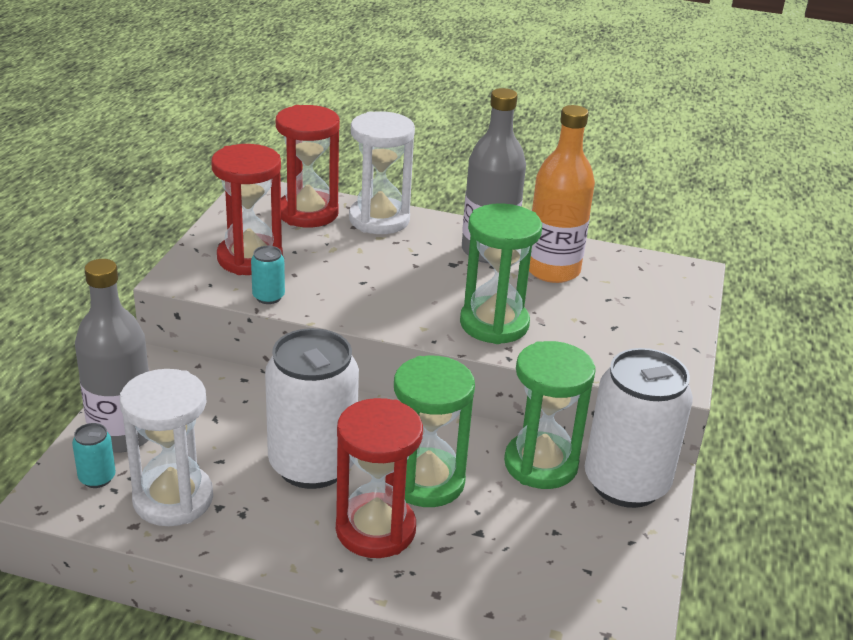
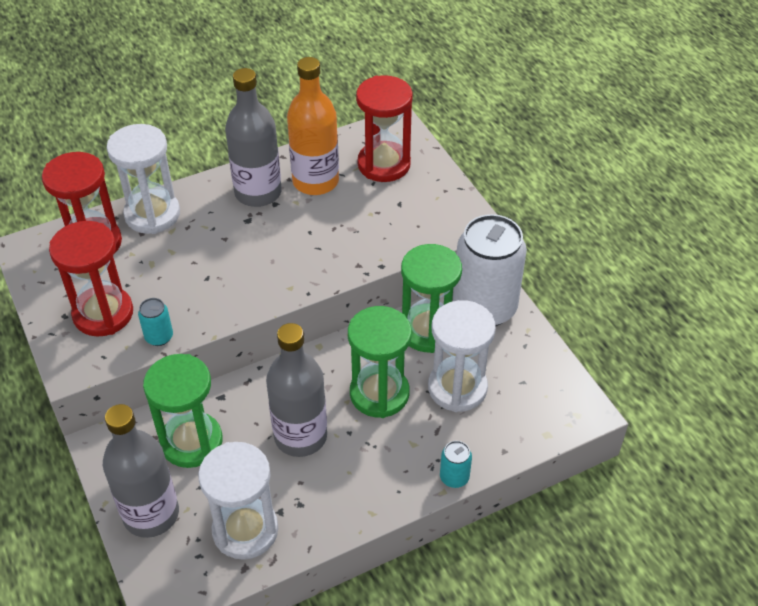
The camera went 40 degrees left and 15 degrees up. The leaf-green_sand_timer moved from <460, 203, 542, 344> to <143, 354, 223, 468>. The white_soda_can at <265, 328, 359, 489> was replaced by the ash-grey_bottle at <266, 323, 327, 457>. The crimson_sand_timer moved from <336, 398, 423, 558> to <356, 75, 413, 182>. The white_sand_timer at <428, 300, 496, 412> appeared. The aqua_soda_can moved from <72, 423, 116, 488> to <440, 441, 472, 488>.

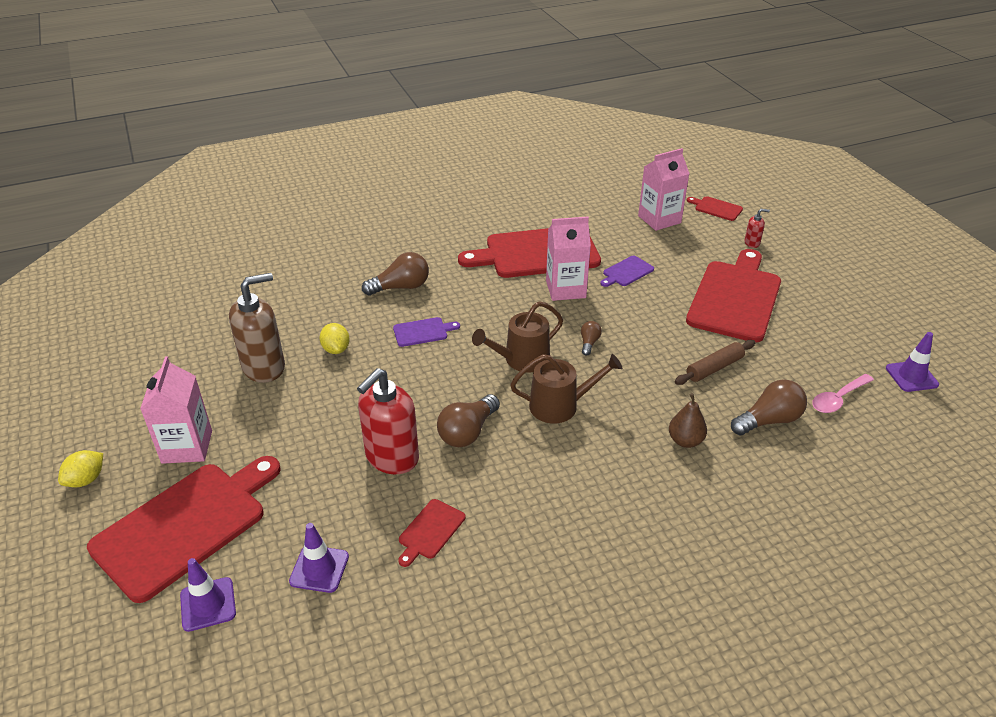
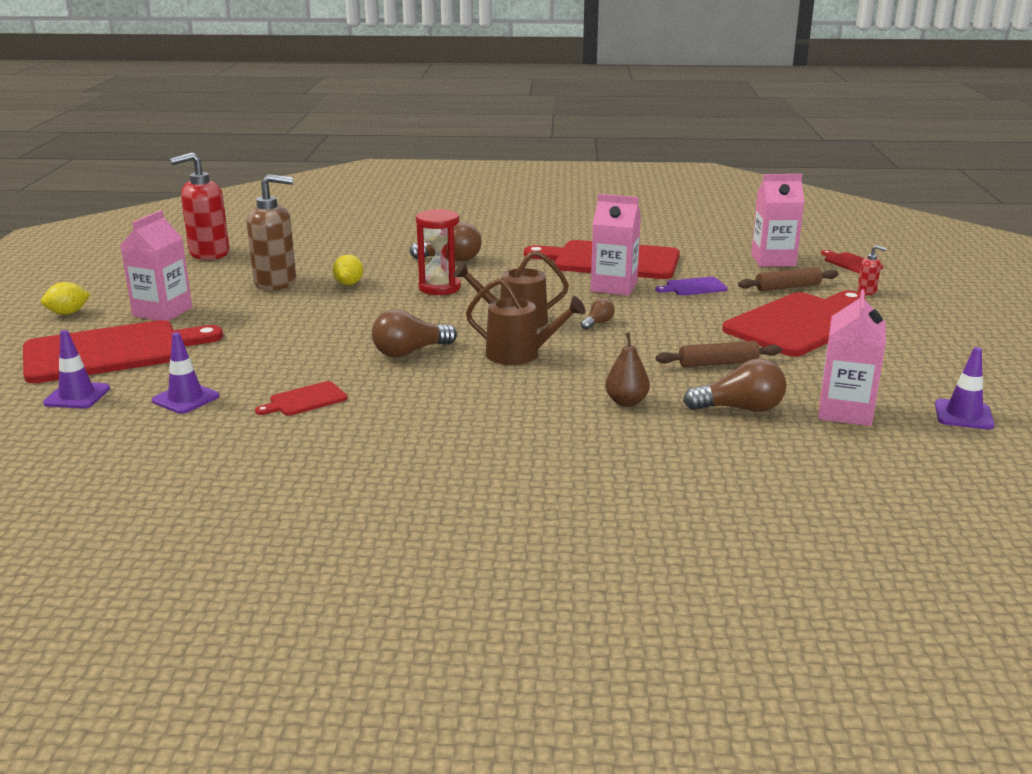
The camera went 25 degrees right and 15 degrees down. The crimson_pump_bottle moved from <357, 368, 419, 474> to <170, 152, 230, 260>. The royal_purple_cutting_board at <393, 317, 460, 347> was replaced by the crimson_sand_timer at <416, 209, 461, 295>. The russet_dough_roller at <738, 267, 839, 291> appeared. The rosy_teaspoon at <812, 374, 874, 413> was replaced by the rosy_juice_carton at <818, 289, 886, 426>.

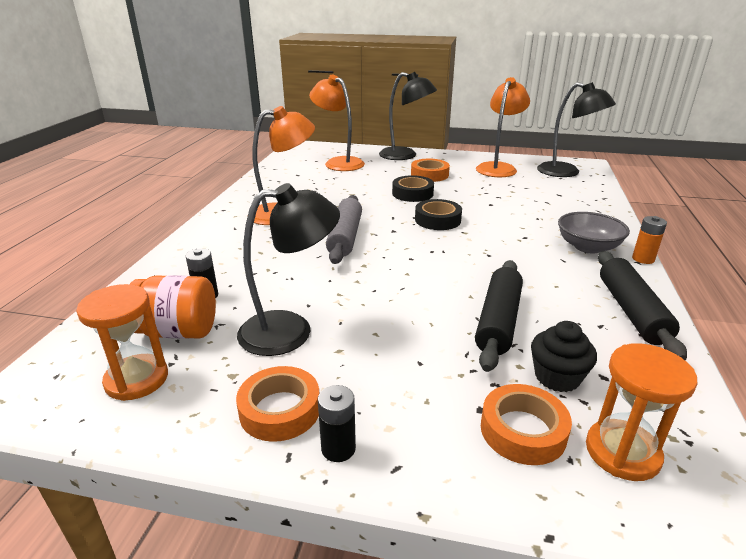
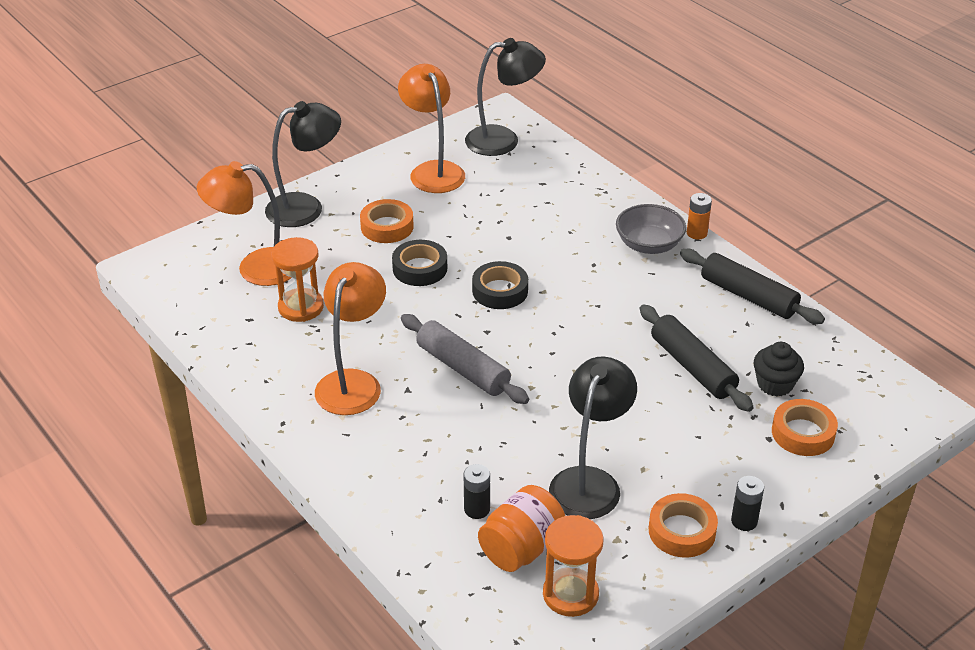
The camera went 50 degrees left and 10 degrees up. The bright_orange_sand_timer moved from <586, 343, 697, 481> to <271, 237, 324, 322>.

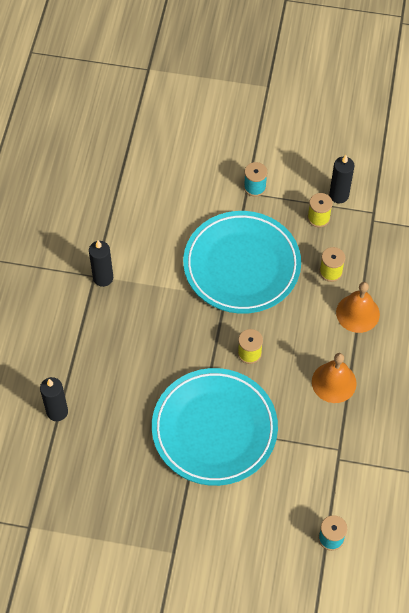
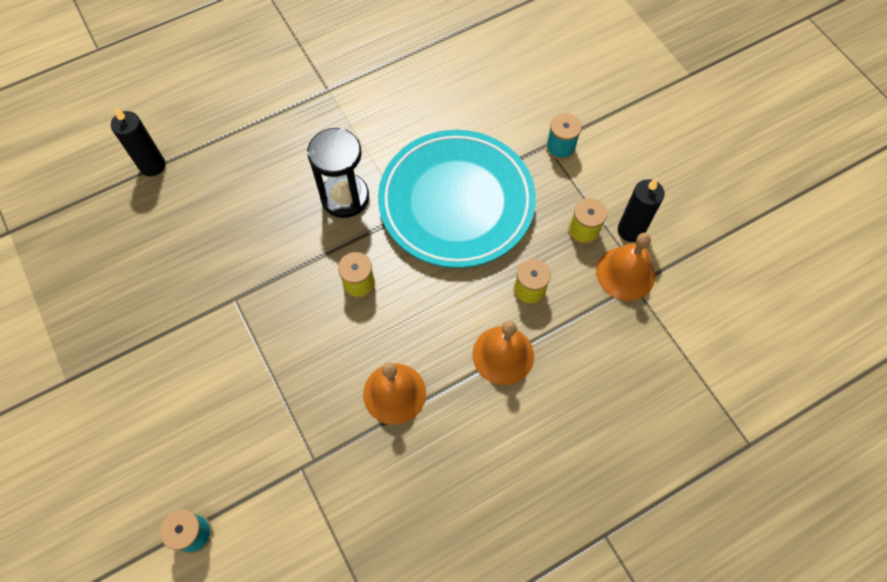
The camera went 50 degrees right and 5 degrees up. The black_sand_timer at <307, 128, 369, 218> appeared. The bright_orange_bell at <596, 233, 655, 301> appeared. The black_pillar_candle at <89, 240, 113, 287> disappeared. The aqua_flat_dish at <152, 368, 278, 486> disappeared.

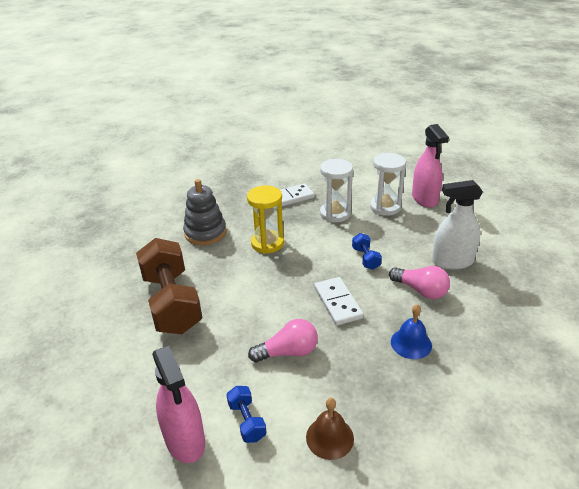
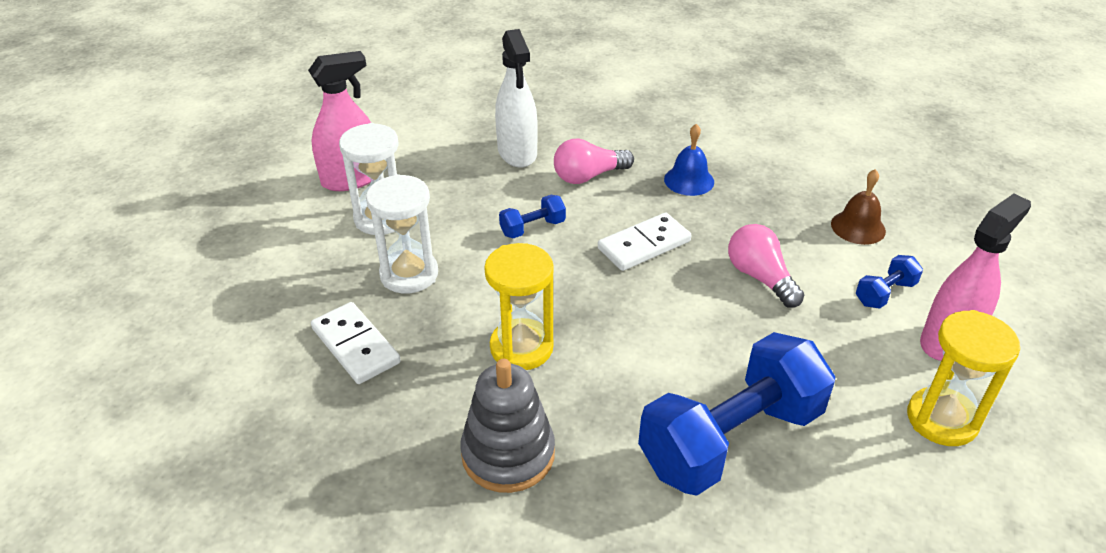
The camera went 105 degrees left and 5 degrees up. The rosy_lightbulb at <389, 266, 450, 299> turned 135 degrees counterclockwise. The russet_hand_weight at <136, 238, 202, 334> became the cobalt_hand_weight at <638, 332, 835, 496>. The golden_sand_timer at <907, 310, 1020, 446> appeared.

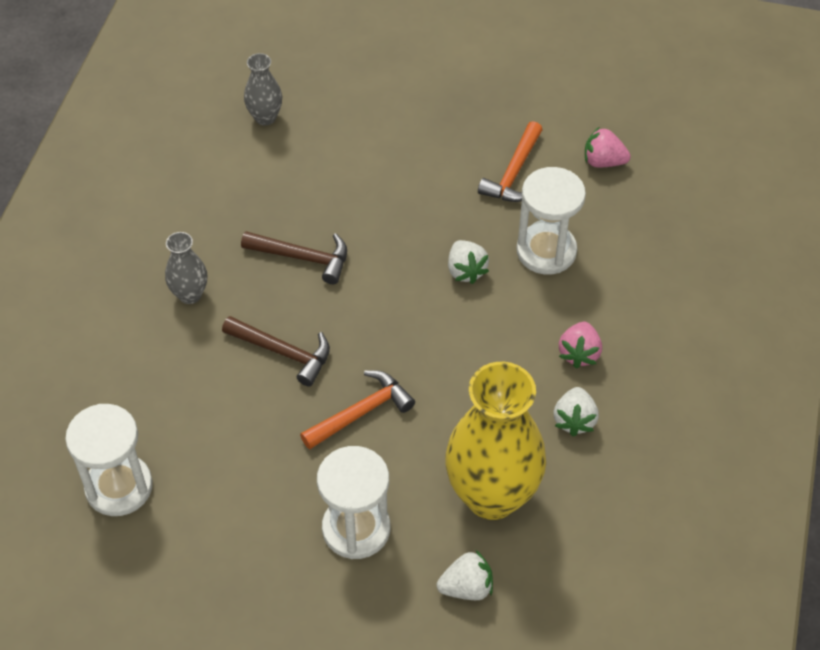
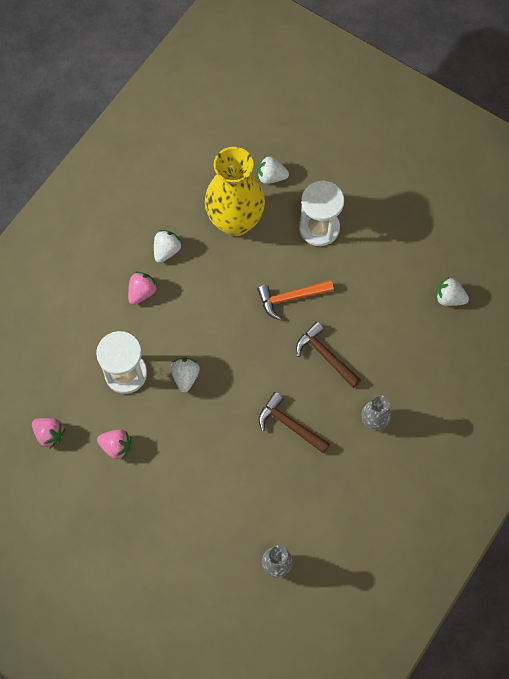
The camera went 160 degrees left and 15 degrees up. The bright_orange_carpenter's_hammer at <478, 121, 543, 202> was replaced by the rosy_strawberry at <97, 429, 132, 460>. The white_sand_timer at <65, 404, 153, 516> was replaced by the white_strawberry at <436, 277, 469, 306>.

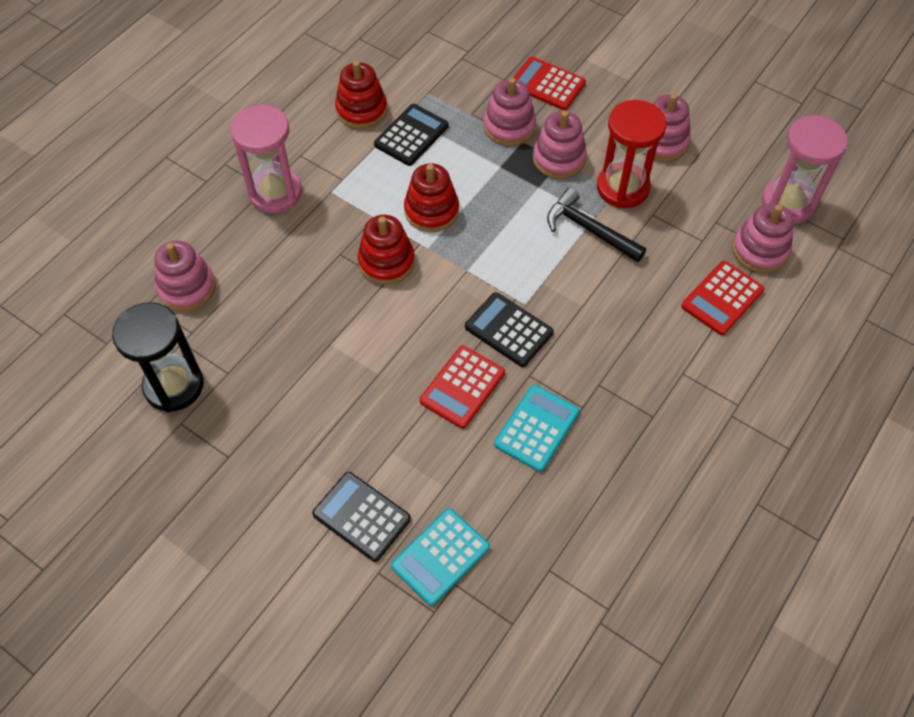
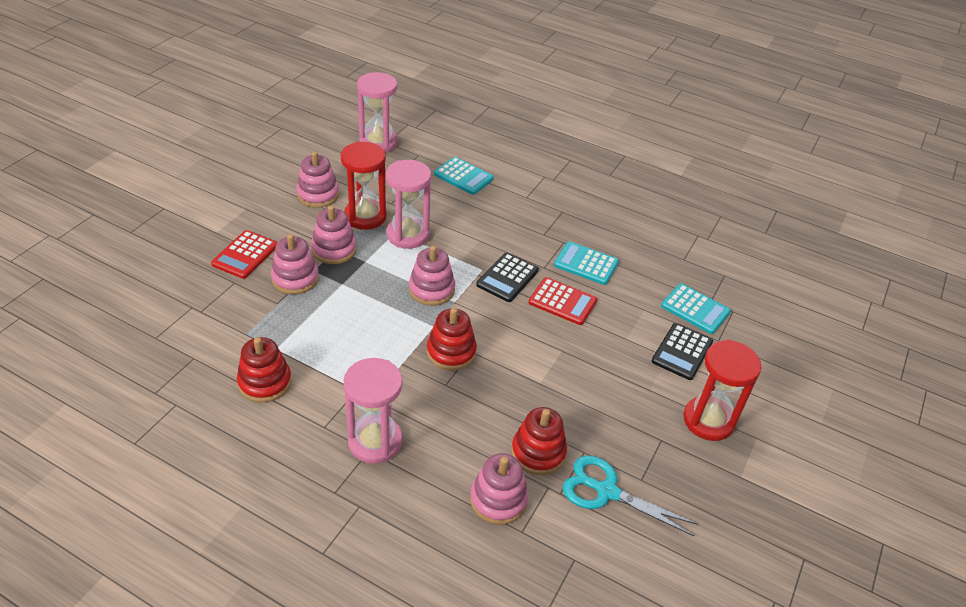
The camera went 100 degrees left and 15 degrees down. The black_carpenter's_hammer at <547, 188, 646, 262> was replaced by the rosy_sand_timer at <386, 160, 431, 249>. The rosy_stacking_toy moved from <732, 203, 794, 273> to <409, 246, 455, 306>. The crimson_adding_machine at <681, 261, 765, 335> became the aqua_adding_machine at <434, 157, 494, 195>. The crimson_stacking_toy moved from <404, 163, 459, 232> to <511, 407, 567, 475>. The black_sand_timer at <112, 302, 204, 412> was replaced by the aqua_pair_of_scissors at <563, 455, 698, 536>. The crimson_sand_timer at <684, 340, 761, 441> appeared. The black_adding_machine at <374, 104, 449, 166> disappeared.

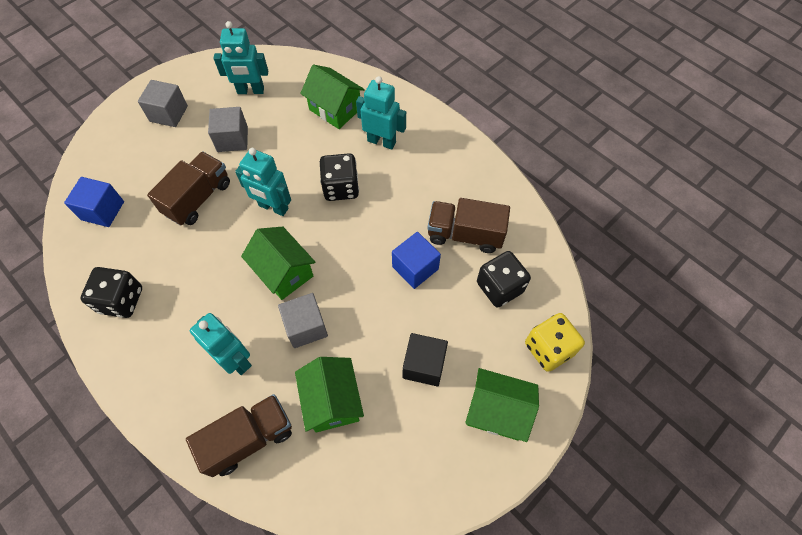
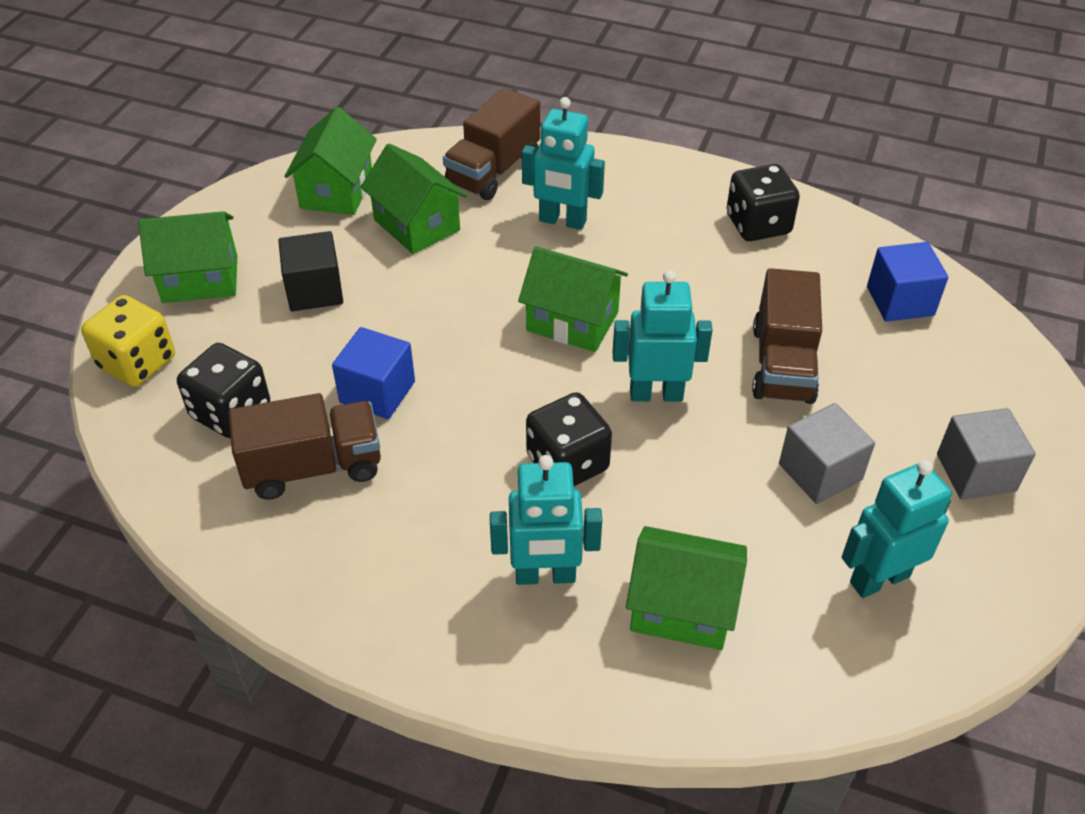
The camera went 155 degrees right and 15 degrees down. The leaf-green_cottage at <284, 107, 377, 215> appeared. The ash-grey_solid_cube at <278, 293, 328, 348> disappeared.

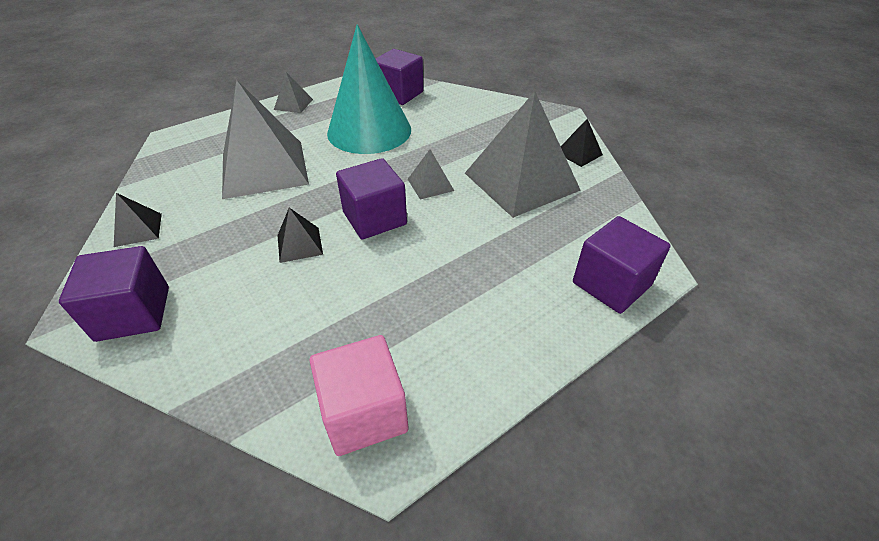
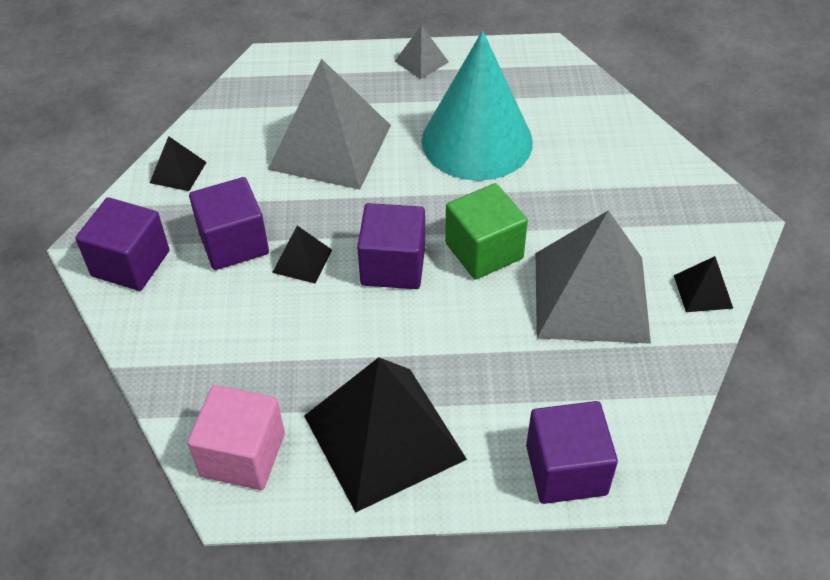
The camera went 35 degrees right and 5 degrees up. The royal_purple_solid_cube moved from <375, 49, 423, 105> to <189, 177, 269, 270>. The black_solid_pyramid at <304, 357, 467, 513> appeared. The ash-grey_solid_pyramid at <408, 149, 454, 200> was replaced by the leaf-green_solid_cube at <445, 183, 528, 279>.

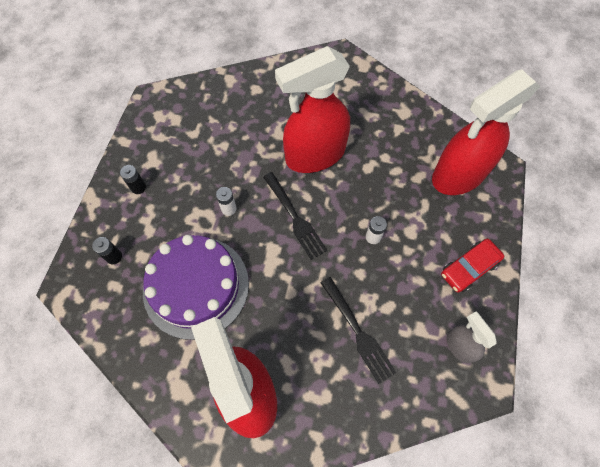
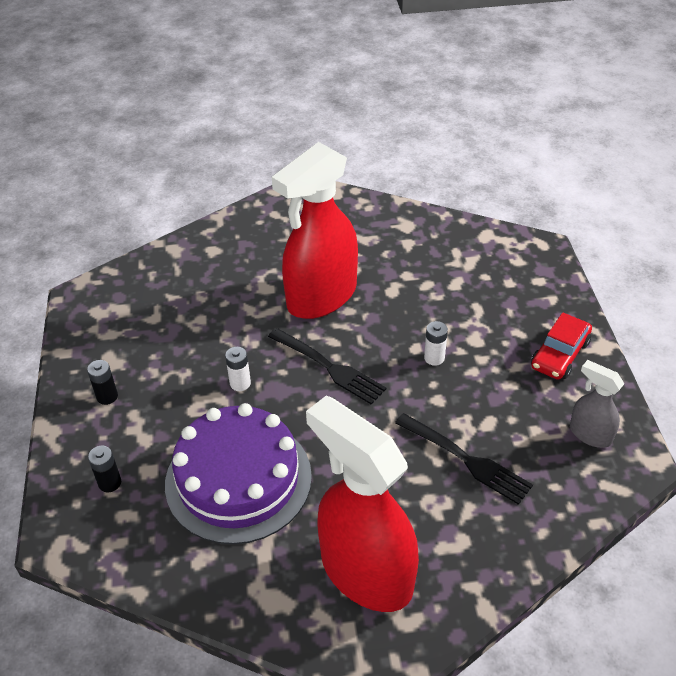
The camera went 20 degrees left and 20 degrees down. The crimson_sprayer at <432, 69, 540, 195> disappeared.

